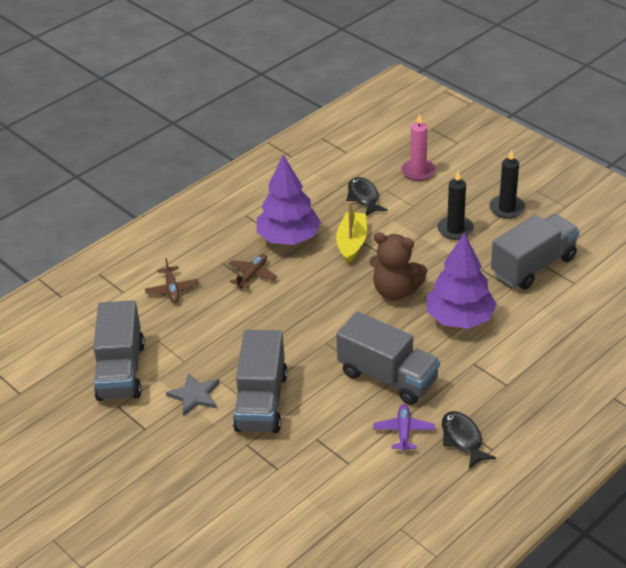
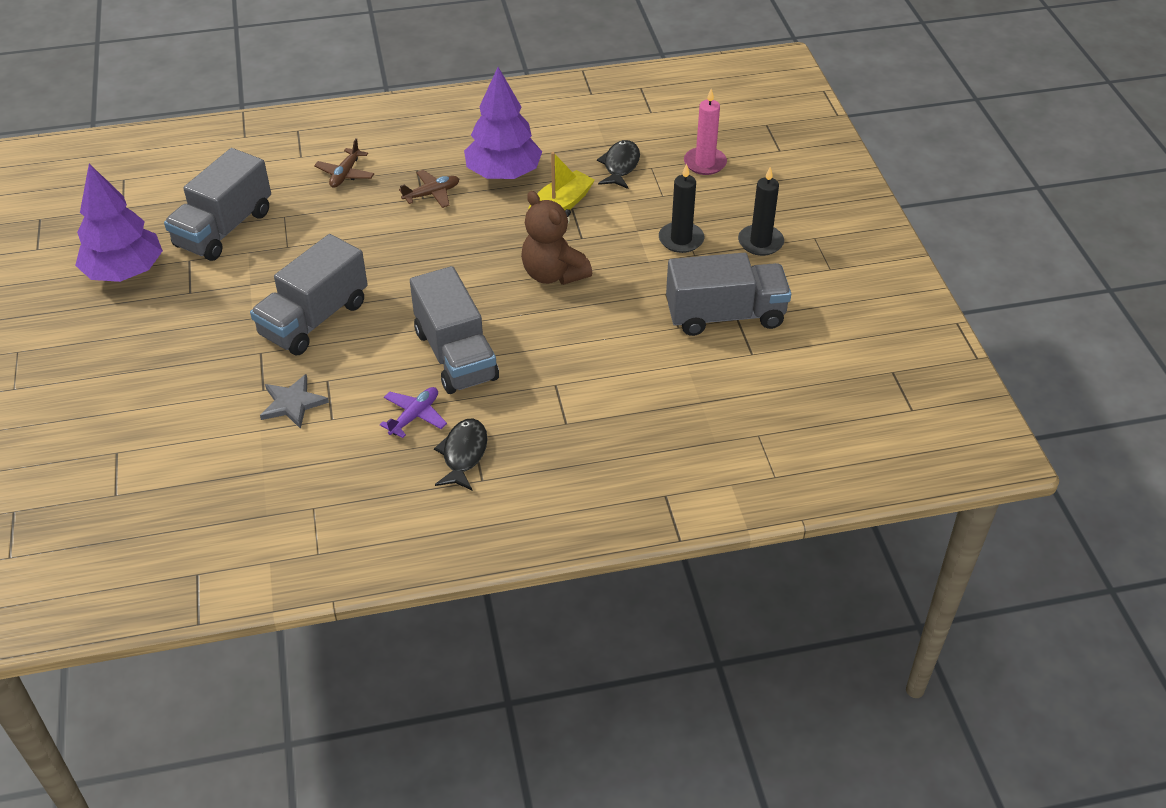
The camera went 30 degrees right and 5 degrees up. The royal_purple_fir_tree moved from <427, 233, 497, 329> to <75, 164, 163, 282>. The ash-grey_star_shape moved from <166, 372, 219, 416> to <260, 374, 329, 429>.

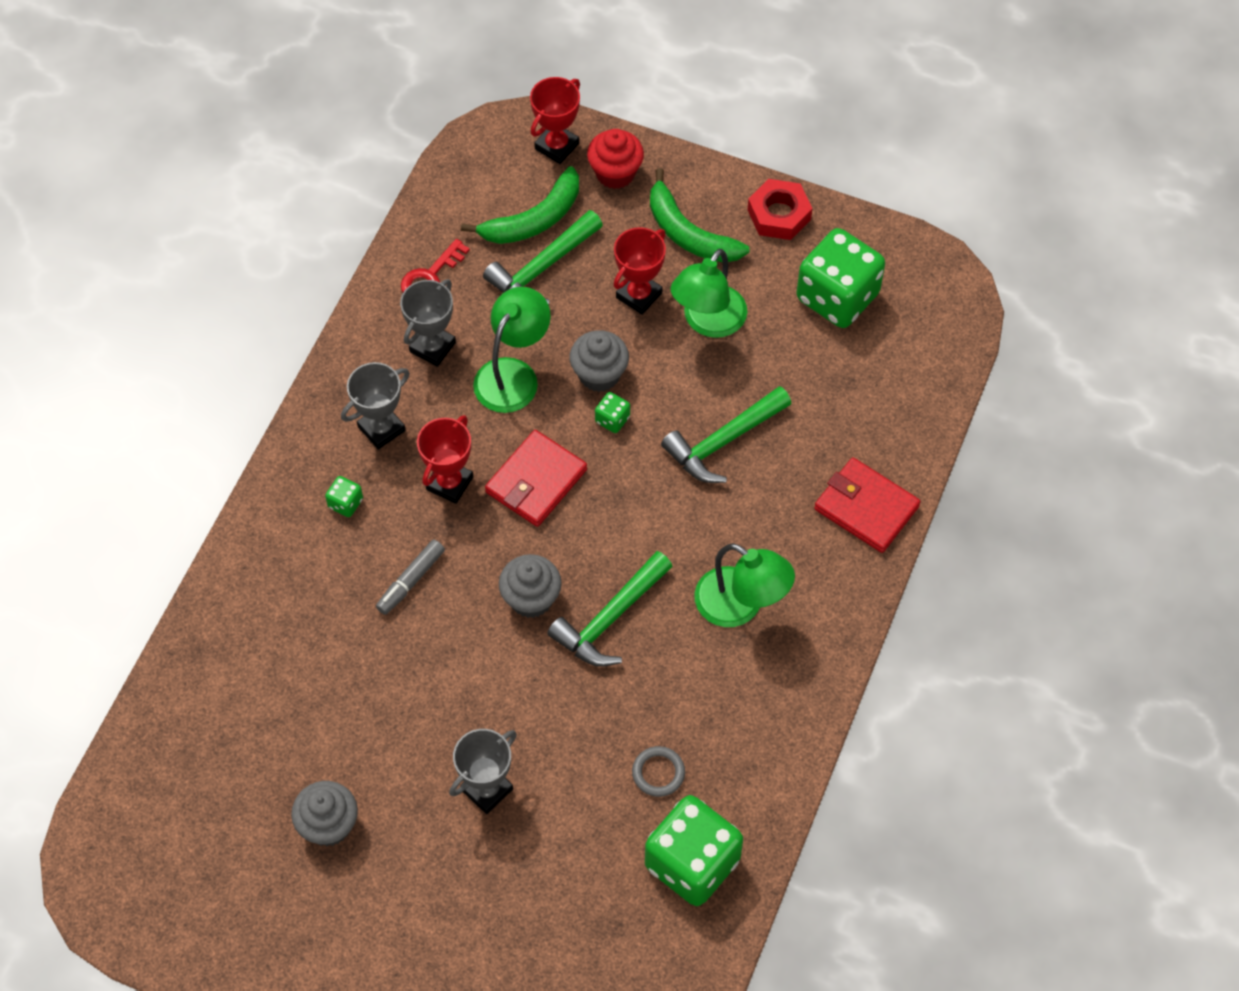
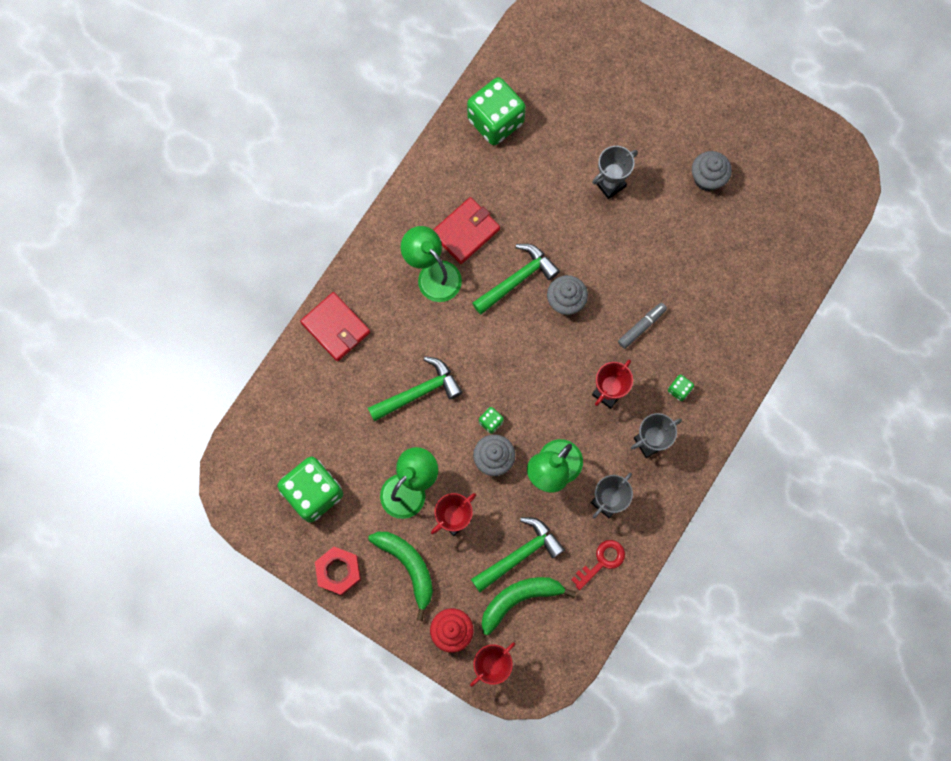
The camera went 170 degrees left and 15 degrees up. The crimson_billfold moved from <485, 430, 587, 527> to <433, 197, 500, 264>. The ash-grey_ring at <632, 746, 685, 797> disappeared.

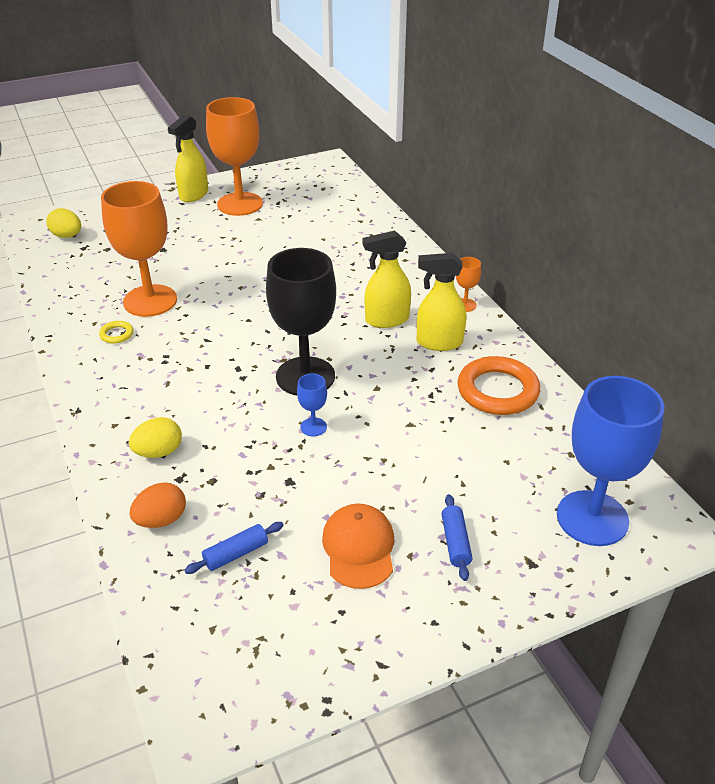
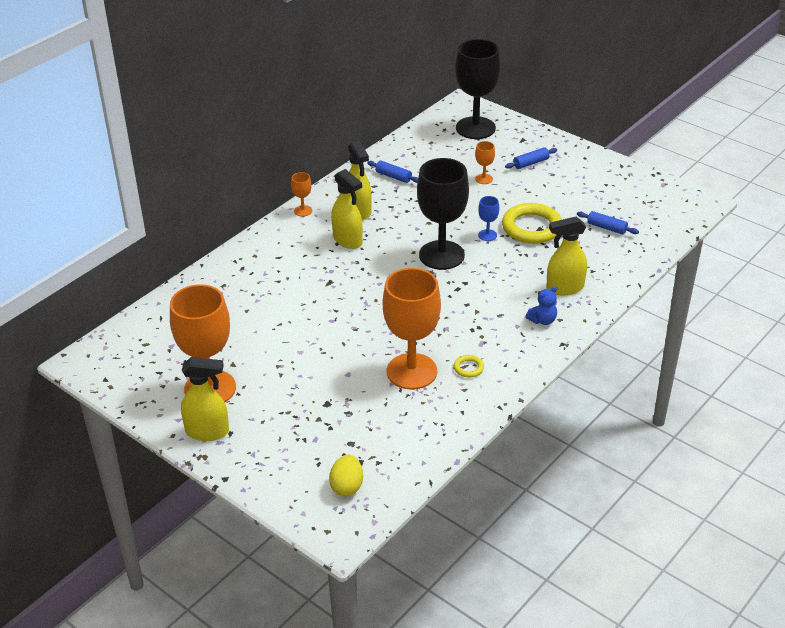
The camera went 115 degrees left and 0 degrees up. The bright_orange_ring at <457, 356, 540, 415> was replaced by the cobalt_dough_roller at <367, 161, 418, 183>. The cobalt_chalice at <557, 376, 665, 546> became the black_chalice at <455, 39, 501, 139>. The bright_orange_chalice at <475, 141, 495, 184> appeared. The golden_ring at <502, 203, 562, 244> appeared. The cobalt_stuffed_bear at <525, 286, 557, 325> appeared. The golden_egg at <129, 417, 182, 458> was replaced by the golden_sprayer at <546, 217, 587, 295>. The bright_orange_egg at <129, 482, 186, 528> disappeared. The bright_orange_cap at <322, 503, 394, 589> disappeared.

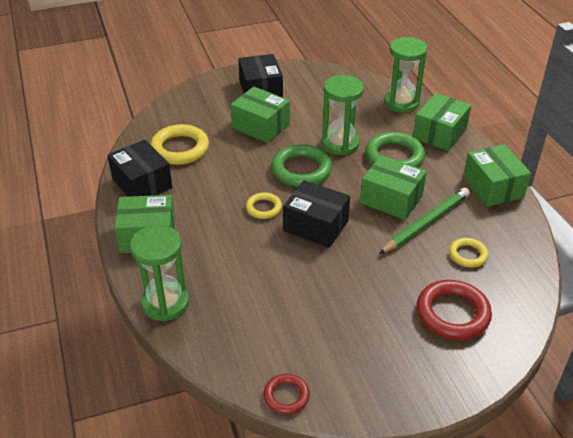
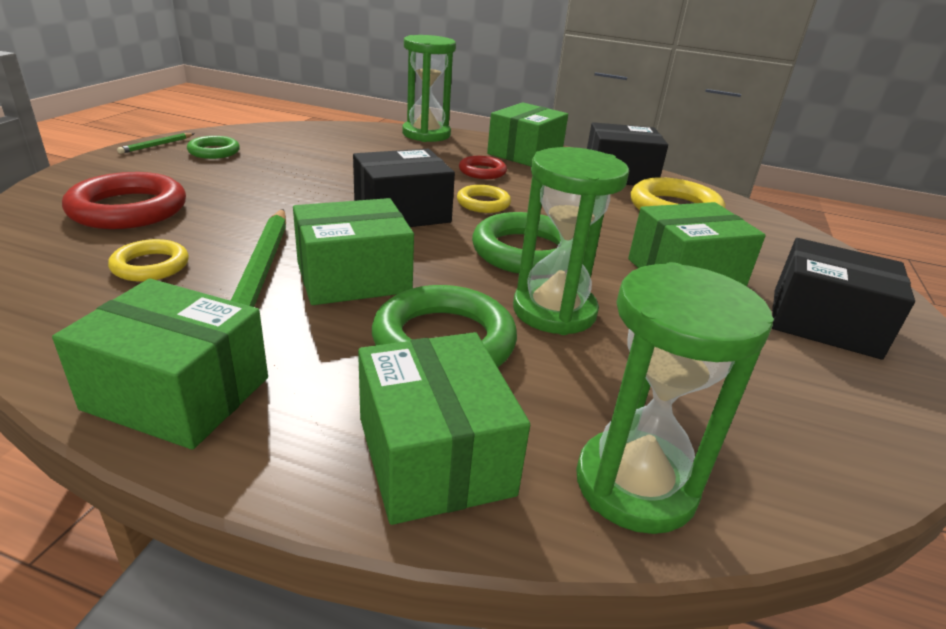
The camera went 125 degrees right and 10 degrees down. The leaf-green_wooden_pencil at <117, 133, 194, 154> appeared. The leaf-green_ring at <187, 136, 240, 159> appeared. The crimson_ring moved from <264, 374, 310, 414> to <459, 156, 507, 179>.

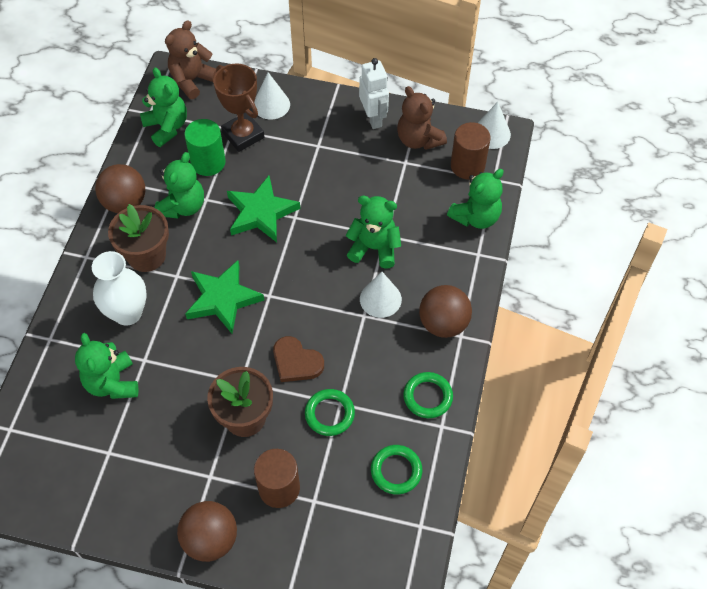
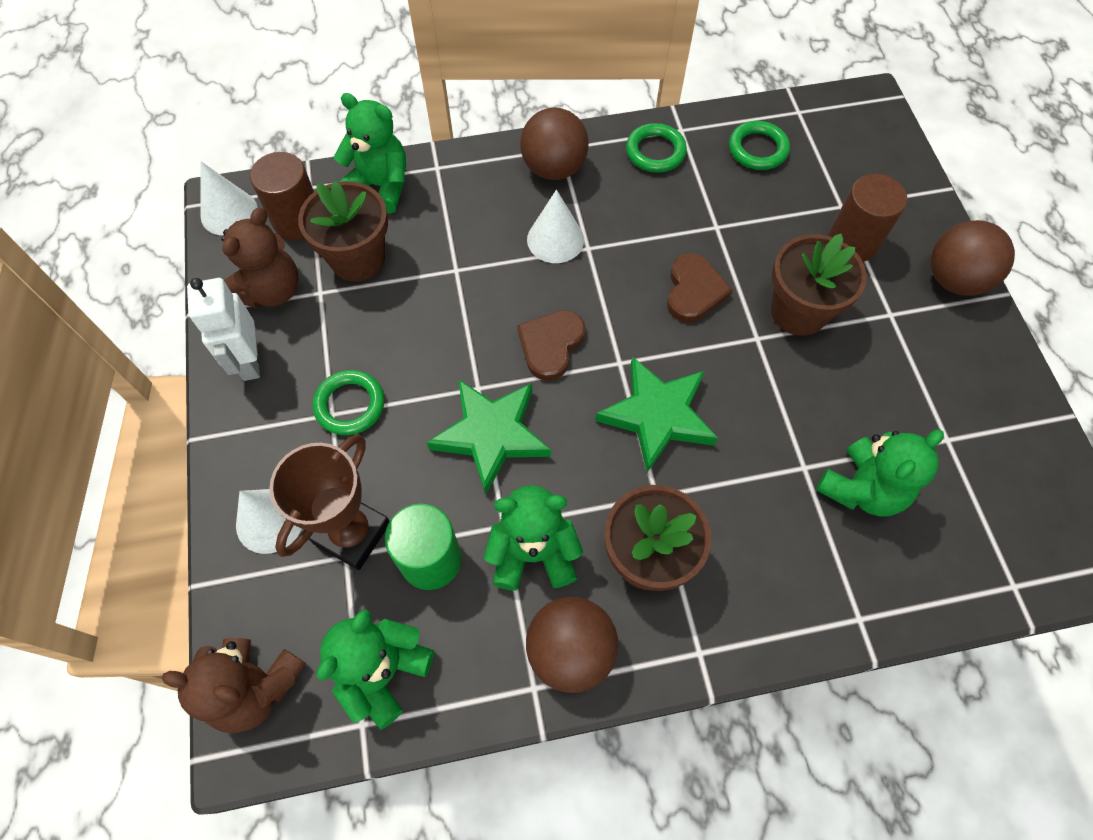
The camera went 115 degrees left and 5 degrees up. The white_toy_robot at <359, 58, 389, 129> turned 60 degrees counterclockwise. The russet_plant_pot at <298, 181, 388, 282> appeared. The leaf-green_ring moved from <305, 389, 355, 436> to <313, 370, 385, 435>. The russet_heart at <517, 310, 585, 381> appeared. The white_vase at <92, 251, 147, 326> disappeared. The leaf-green_stuffed_bear at <346, 196, 401, 269> disappeared.

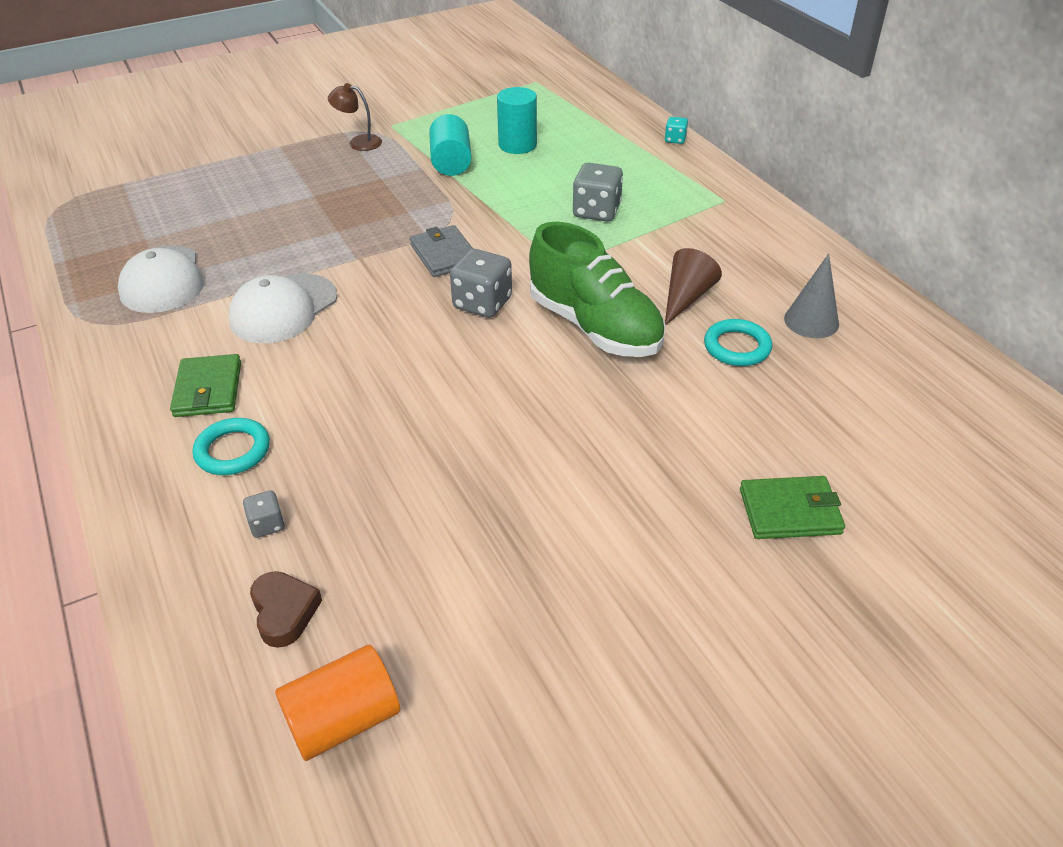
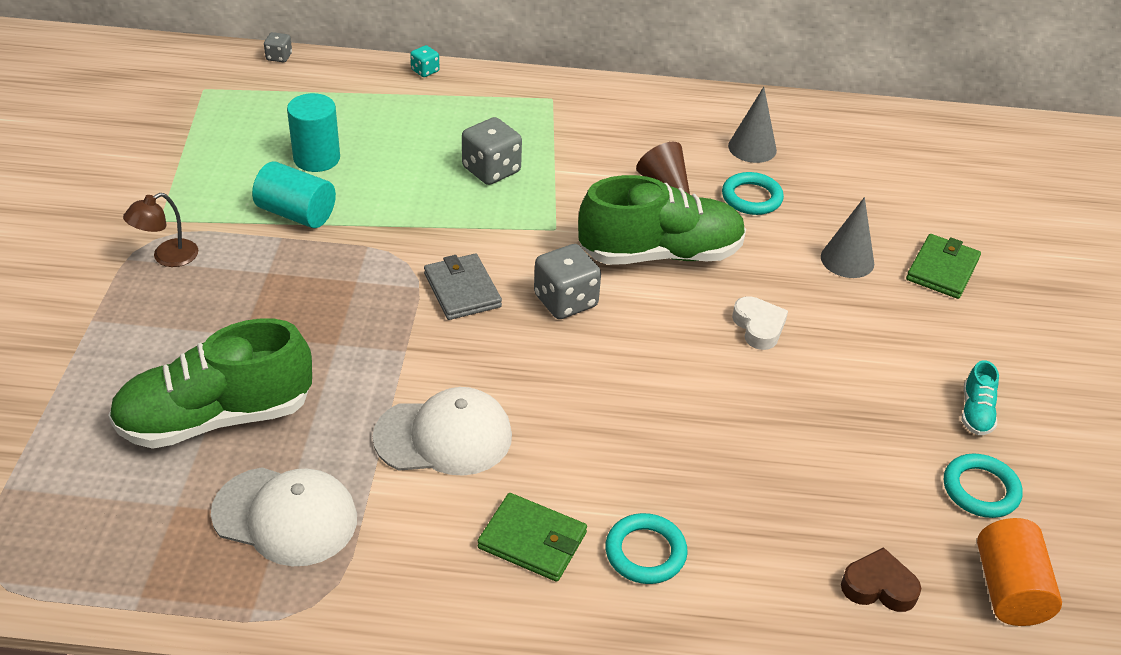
The camera went 60 degrees left and 0 degrees up. The leaf-green_shoe at <108, 318, 312, 449> appeared. The ash-grey_game_die moved from <243, 490, 285, 538> to <264, 32, 292, 63>. The white_cap at <228, 274, 338, 343> turned 75 degrees counterclockwise. The ash-grey_billfold at <410, 225, 473, 277> turned 60 degrees clockwise. The white_heart at <732, 296, 788, 350> appeared. The ash-grey_cone at <821, 197, 874, 278> appeared. The aqua_ring at <944, 453, 1023, 518> appeared. The aqua_shoe at <962, 360, 999, 435> appeared.

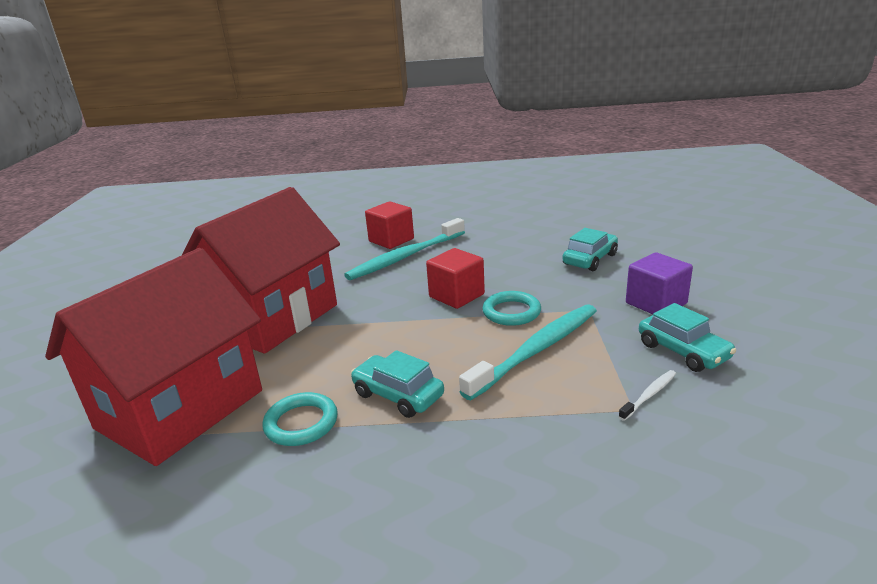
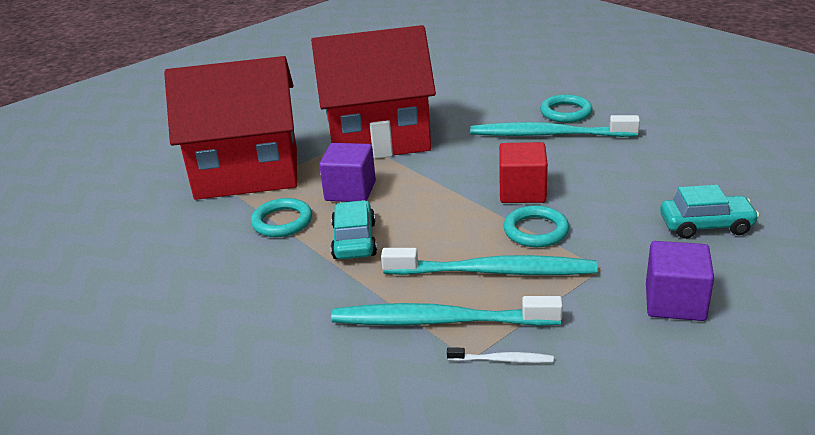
The camera went 50 degrees right and 5 degrees up. The royal_purple_solid_cube at <319, 143, 376, 202> appeared. The aqua_dental_brush at <331, 296, 563, 326> appeared. The crimson_solid_cube at <365, 201, 414, 249> was replaced by the aqua_ring at <540, 94, 592, 123>. The aqua_automobile at <639, 303, 736, 372> disappeared.

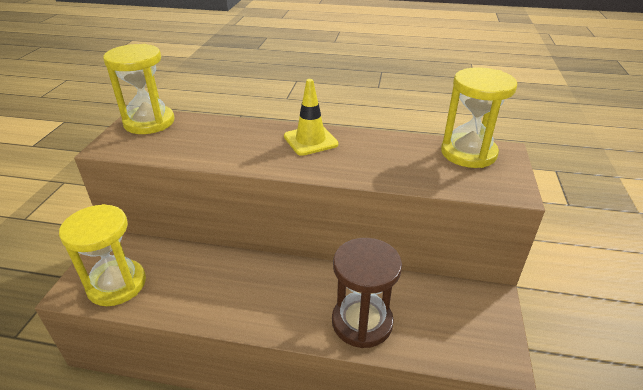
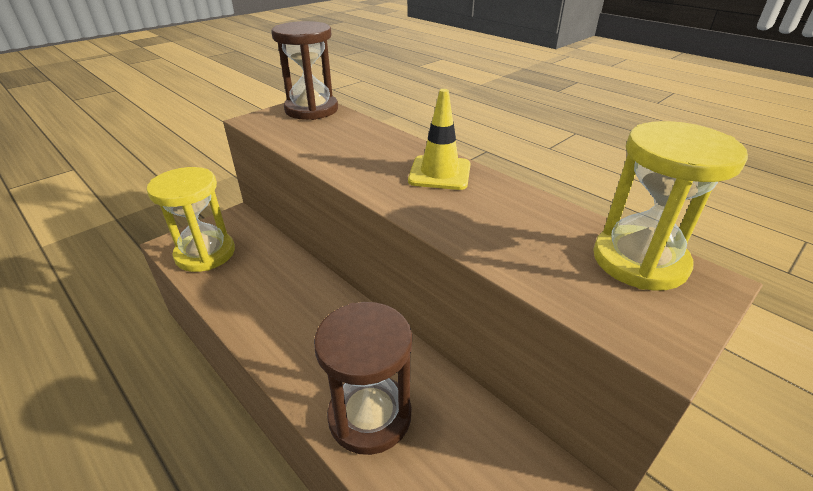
The camera went 35 degrees right and 0 degrees up. The golden_sand_timer at <103, 44, 175, 134> became the russet_sand_timer at <271, 21, 338, 120>.

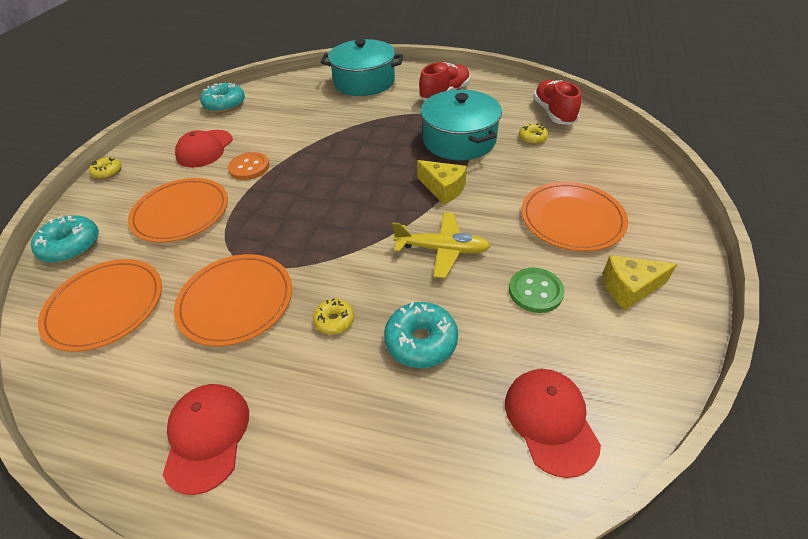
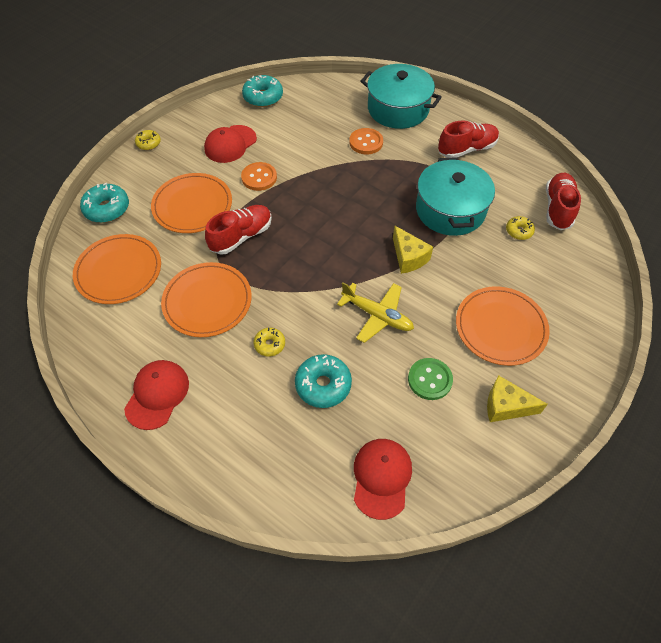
The camera went 20 degrees right and 10 degrees up. The crimson_shoe at <205, 205, 272, 254> appeared. The bright_orange_shirt_button at <349, 128, 383, 155> appeared.

